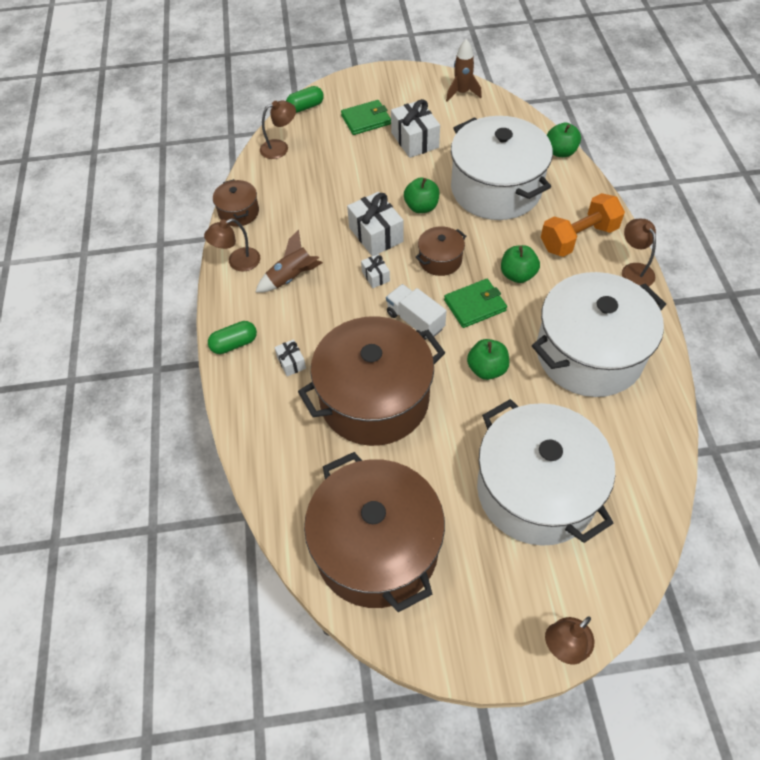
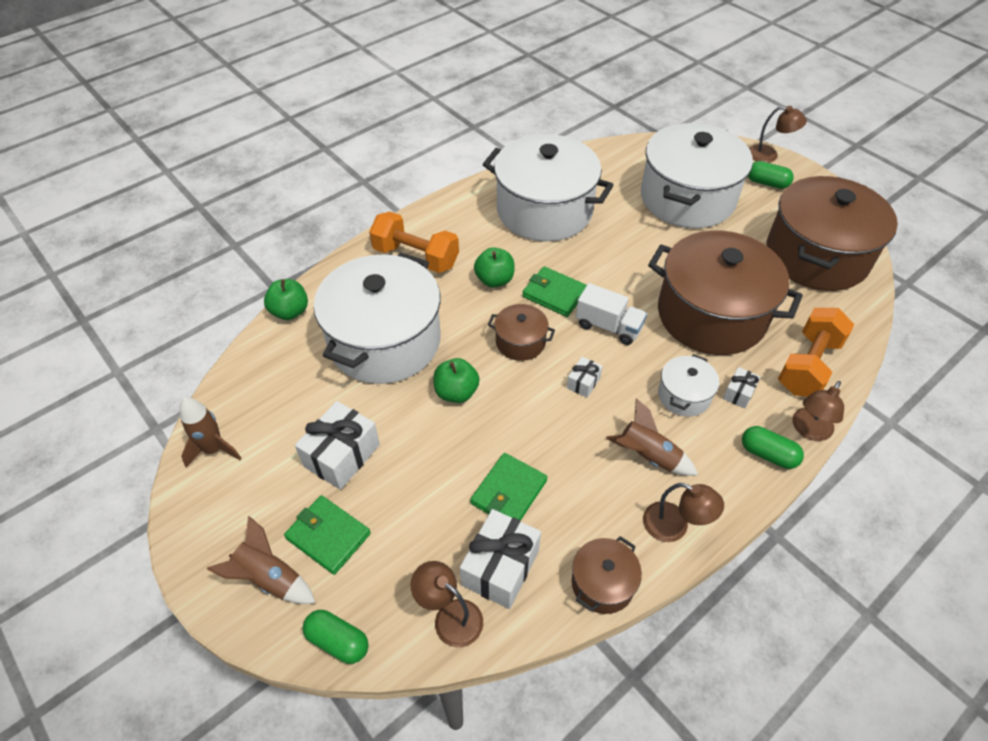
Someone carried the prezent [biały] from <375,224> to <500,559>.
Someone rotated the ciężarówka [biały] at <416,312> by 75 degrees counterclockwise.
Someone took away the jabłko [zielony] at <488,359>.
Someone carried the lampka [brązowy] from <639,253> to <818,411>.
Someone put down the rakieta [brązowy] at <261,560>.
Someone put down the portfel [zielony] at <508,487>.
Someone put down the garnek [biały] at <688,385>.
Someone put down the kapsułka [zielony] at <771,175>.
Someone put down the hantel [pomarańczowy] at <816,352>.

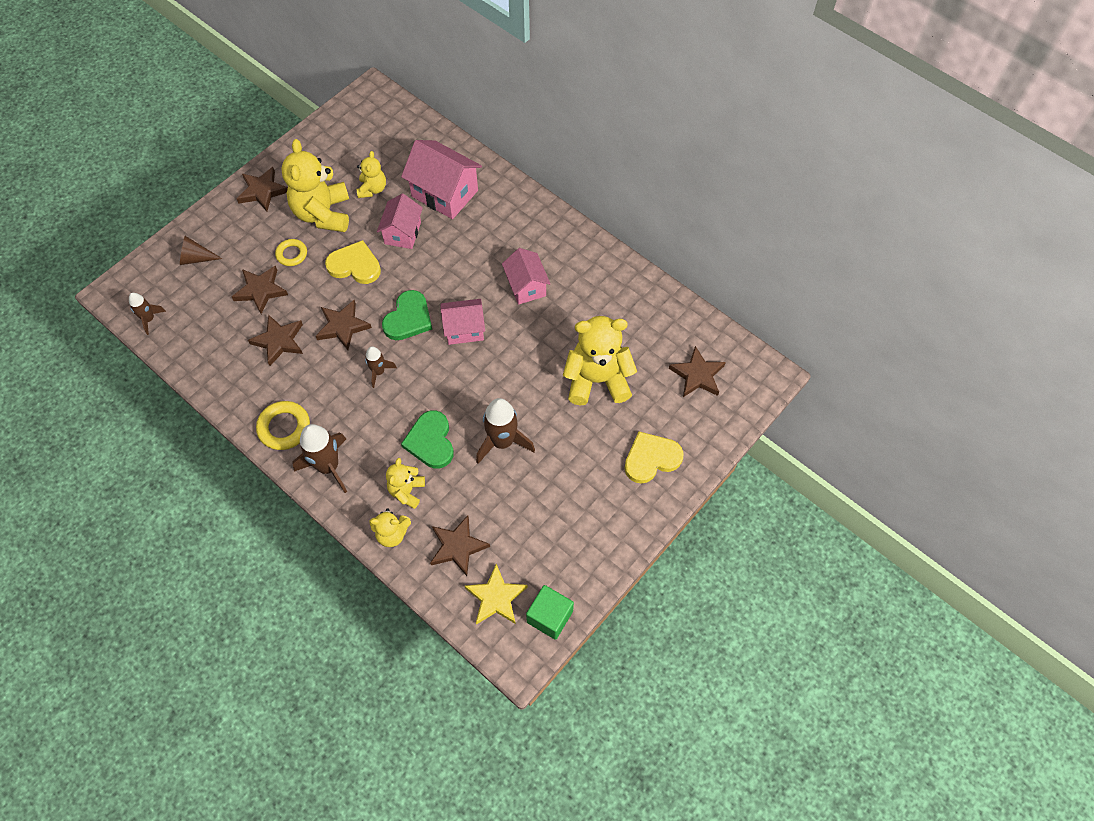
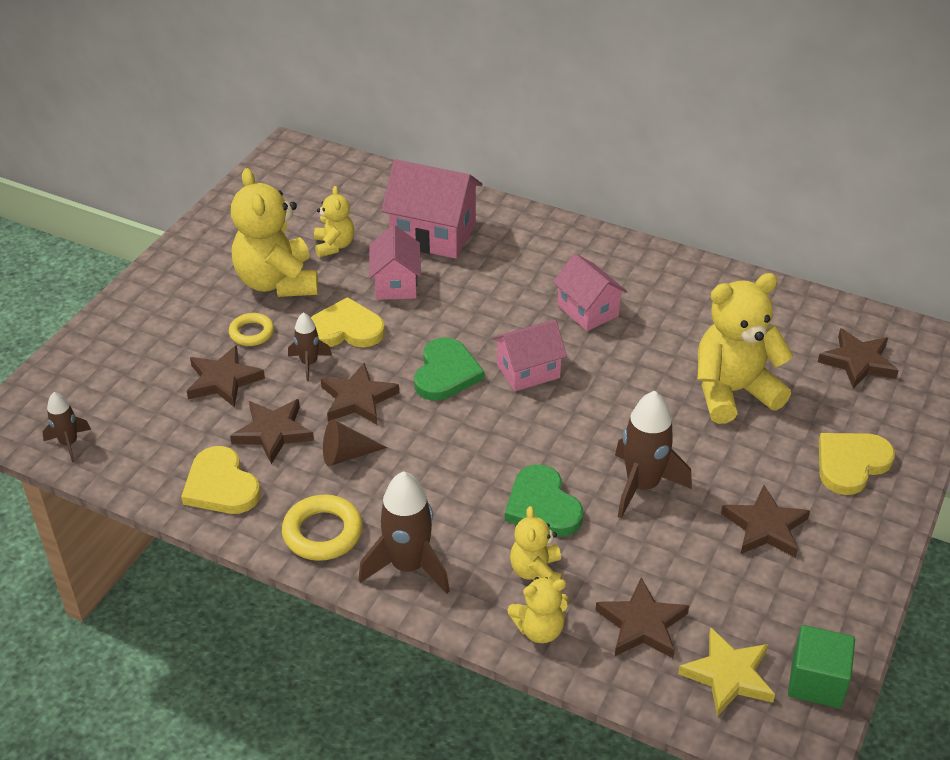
Someone carried the stożek [brązowy] from <201,250> to <355,442>.
Someone carried the gwiazda [brązowy] from <262,189> to <765,521>.
Someone carried the rakieta [brązowy] from <381,367> to <310,346>.
Someone put down the serce [żółty] at <221,480>.

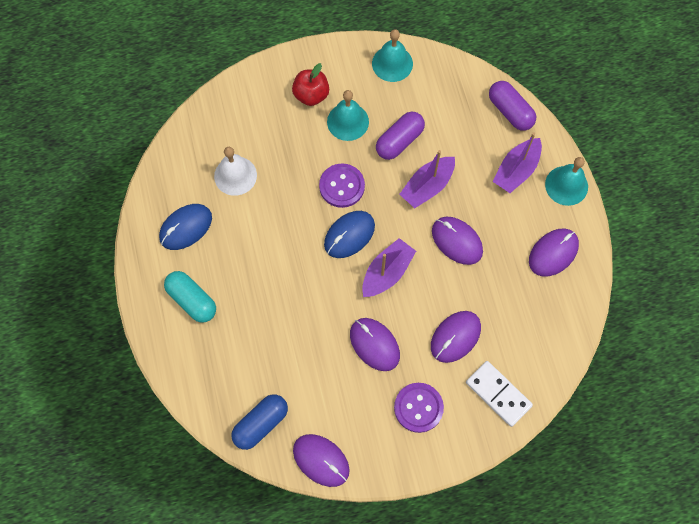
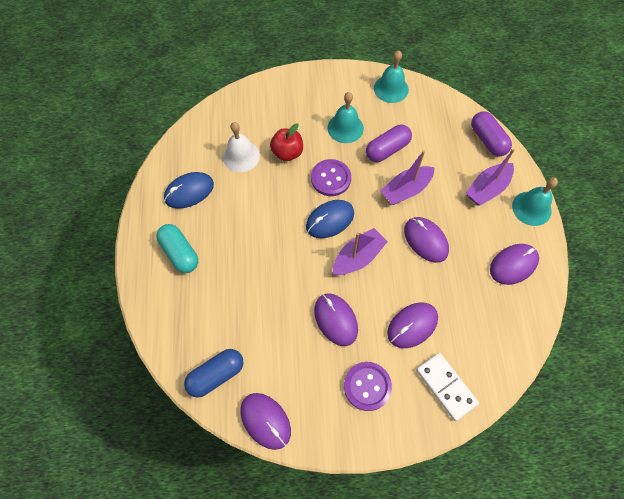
Someone carried the jabłko [czerwony] from <310,84> to <286,142>.

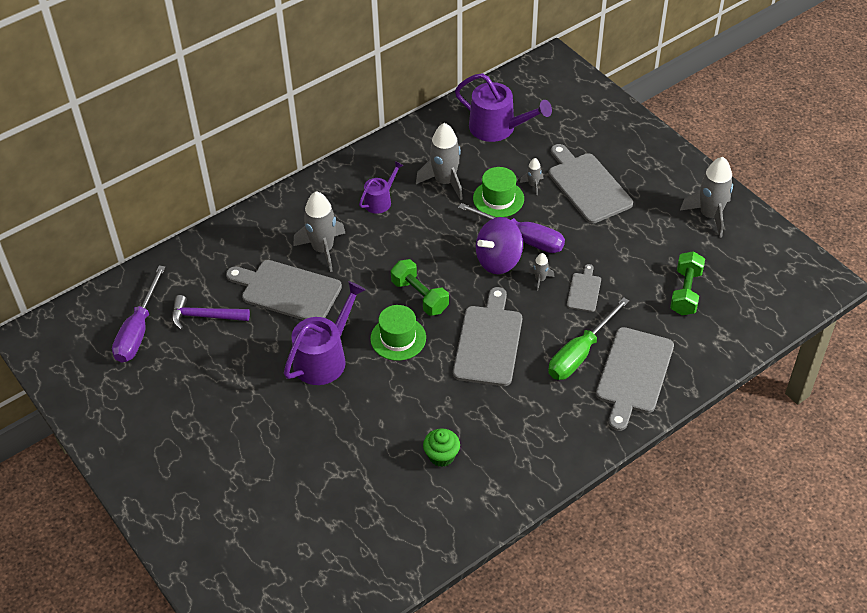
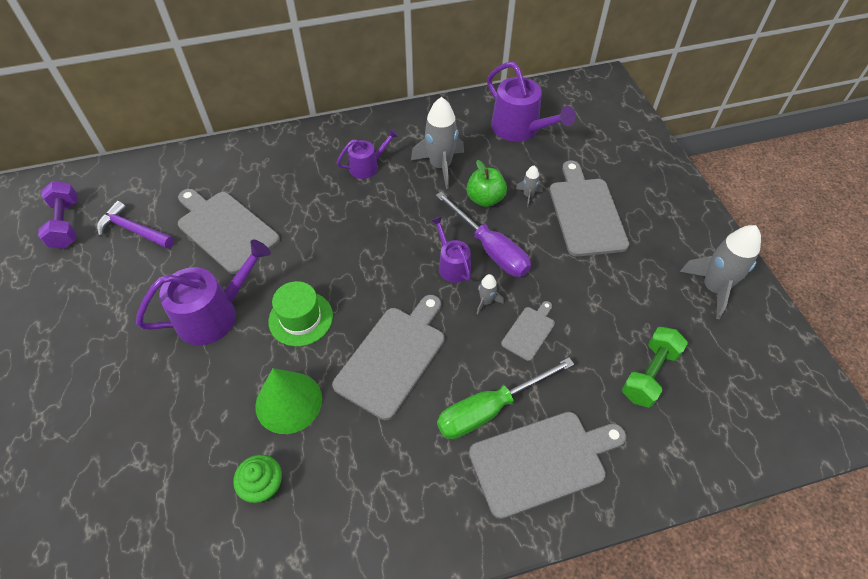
Someone swapped the śrubokręt [fioletowy] at <139,314> for the hantel [fioletowy] at <58,215>.
Someone took away the rakieta [szary] at <319,231>.
Someone took away the hantel [zielony] at <420,287>.
Someone swapped the kapelusz [zielony] at <498,192> for the jabłko [zielony] at <487,183>.
Someone swapped the bączek [fioletowy] at <499,245> for the konewka [fioletowy] at <451,249>.
Someone rotated the deska do krojenia [szary] at <635,379> by 150 degrees counterclockwise.
Someone put down the stożek [zielony] at <288,401>.

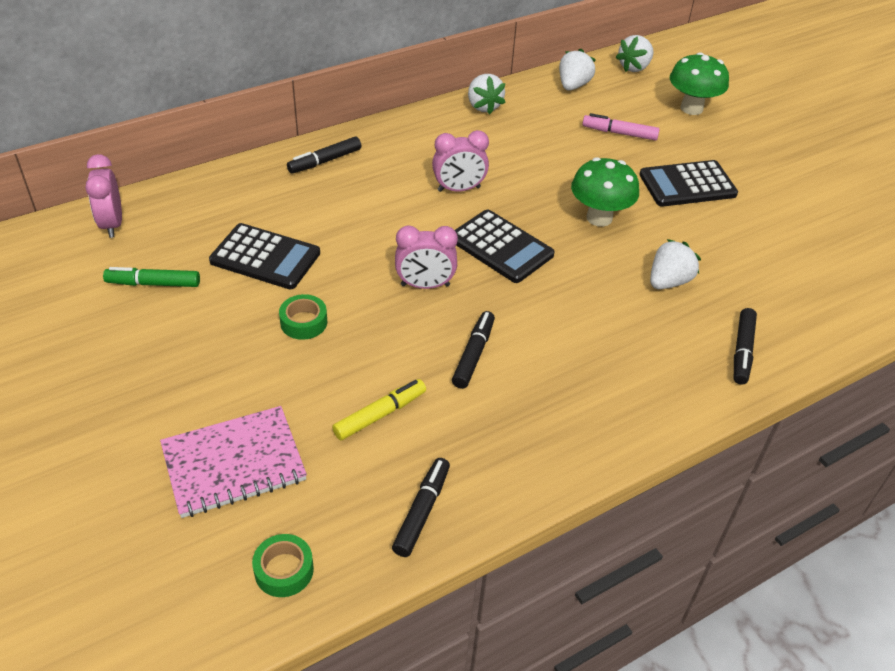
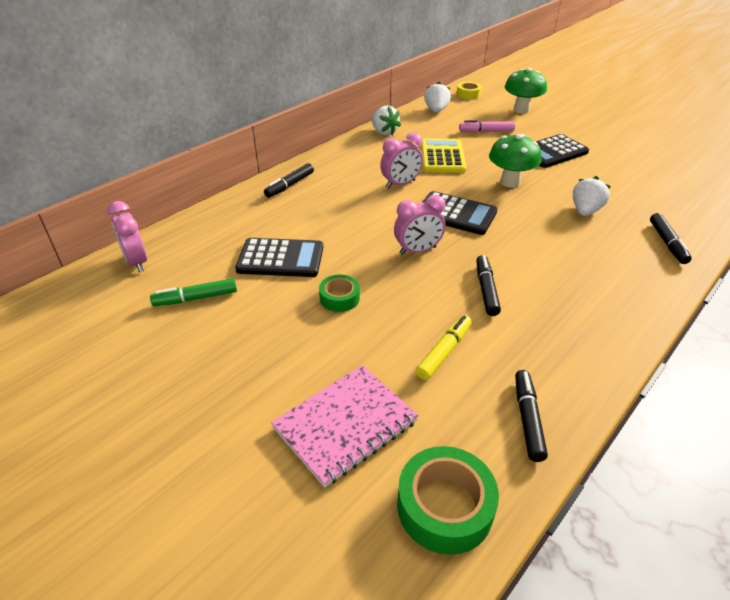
Someone scaled the taśma klejąca [zielony] at <283,565> by 1.68.
Someone swapped the truskawka [biały] at <635,53> for the taśma klejąca [żółty] at <469,90>.
Someone put down the kalkulator [żółty] at <443,155>.

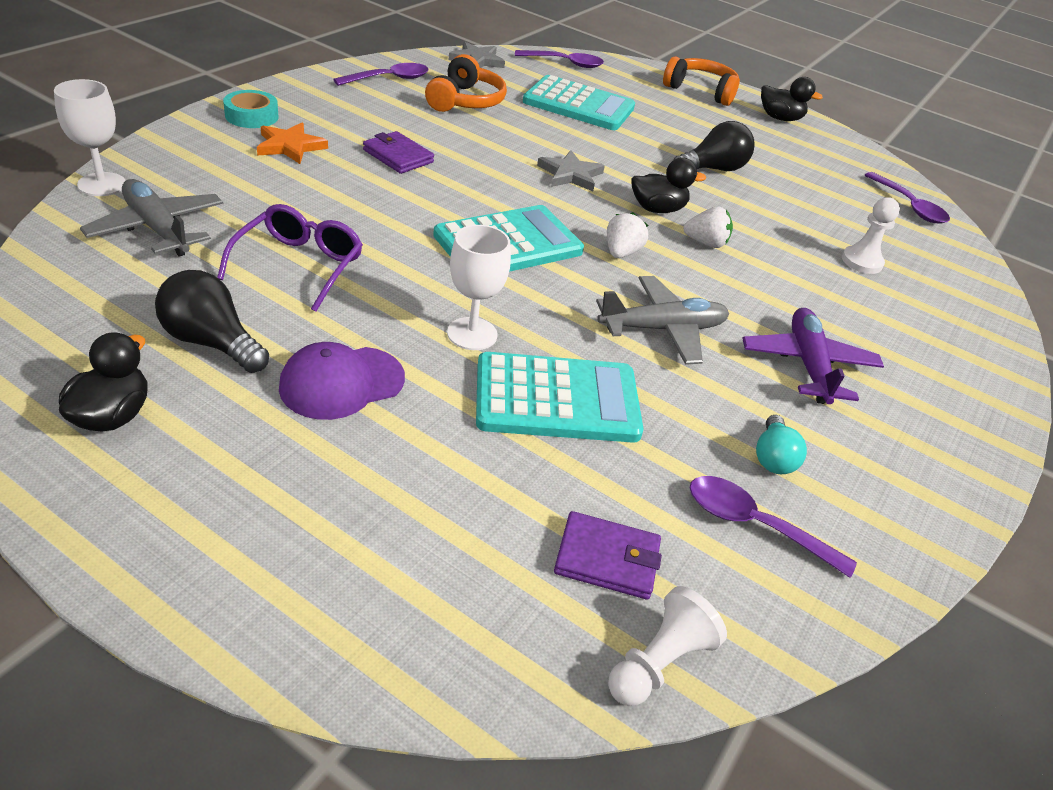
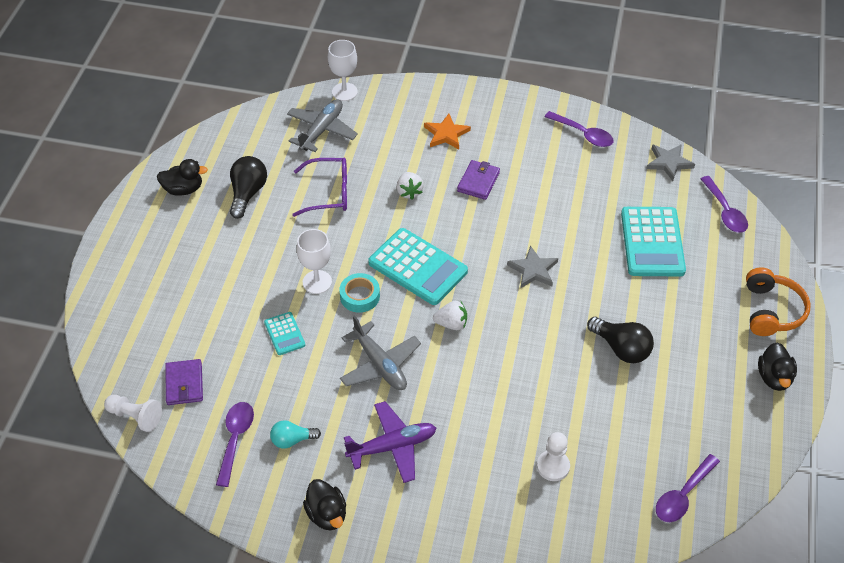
Someone carried the taśma klejąca [turkusowy] from <250,109> to <359,293>.
Someone took away the czapka [fioletowy] at <342,381>.
Someone took away the słuchawki [pomarańczowy] at <466,83>.
Someone scaled the kalkulator [turkusowy] at <560,397> by 0.50.
Someone carried the kaczka [czarny] from <668,185> to <324,504>.
Someone carried the truskawka [biały] from <708,227> to <410,186>.

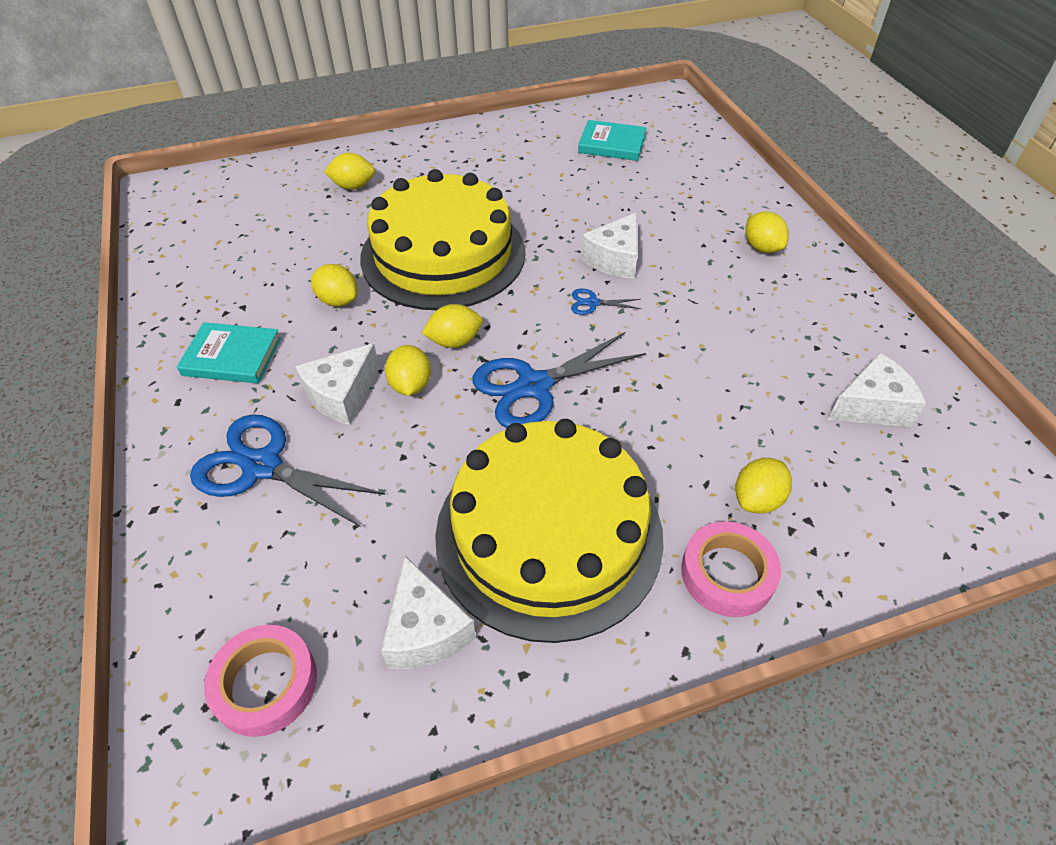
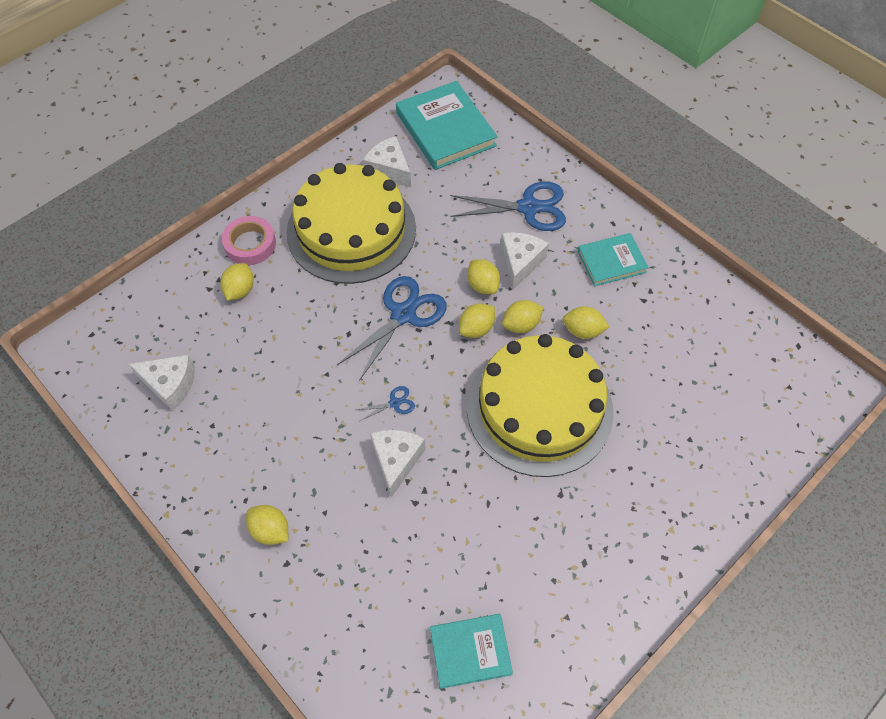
Someone swapped the taśma klejąca [różowy] at <260,681> for the książka [turkusowy] at <446,125>.
Someone carried the cytryna [żółty] from <349,171> to <523,316>.
Someone rotated the ser [biały] at <877,390> by 120 degrees counterclockwise.

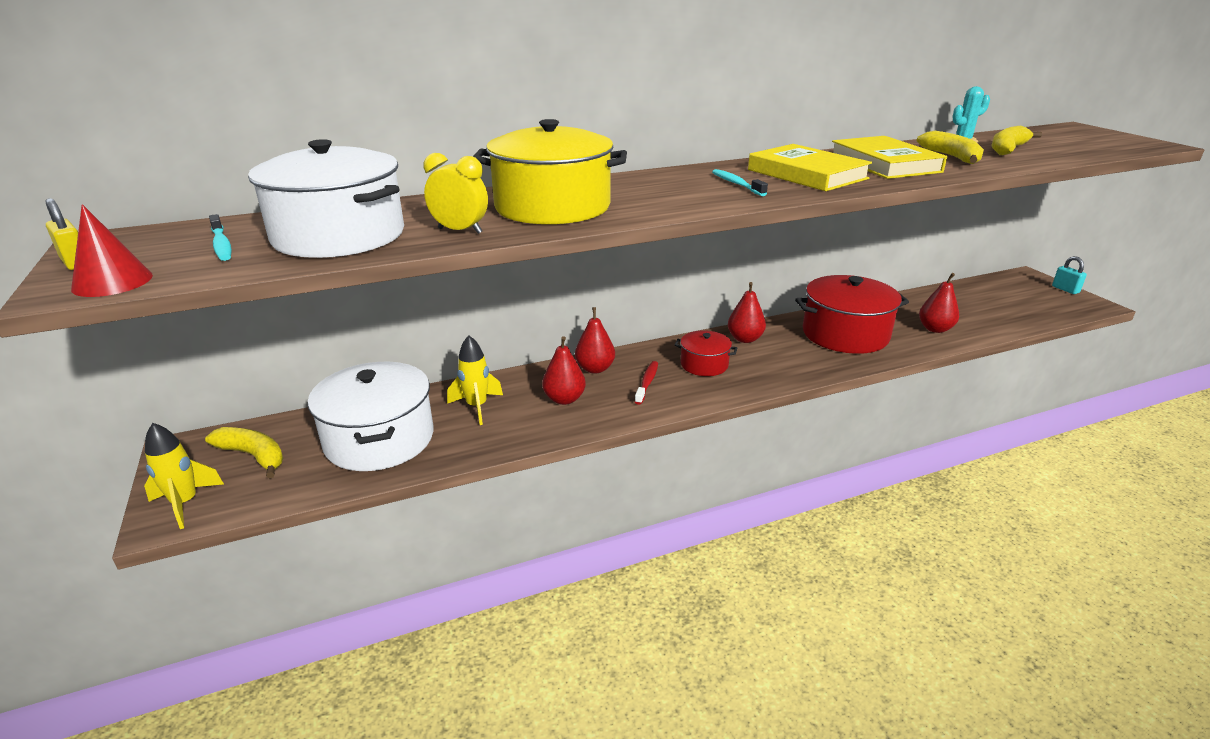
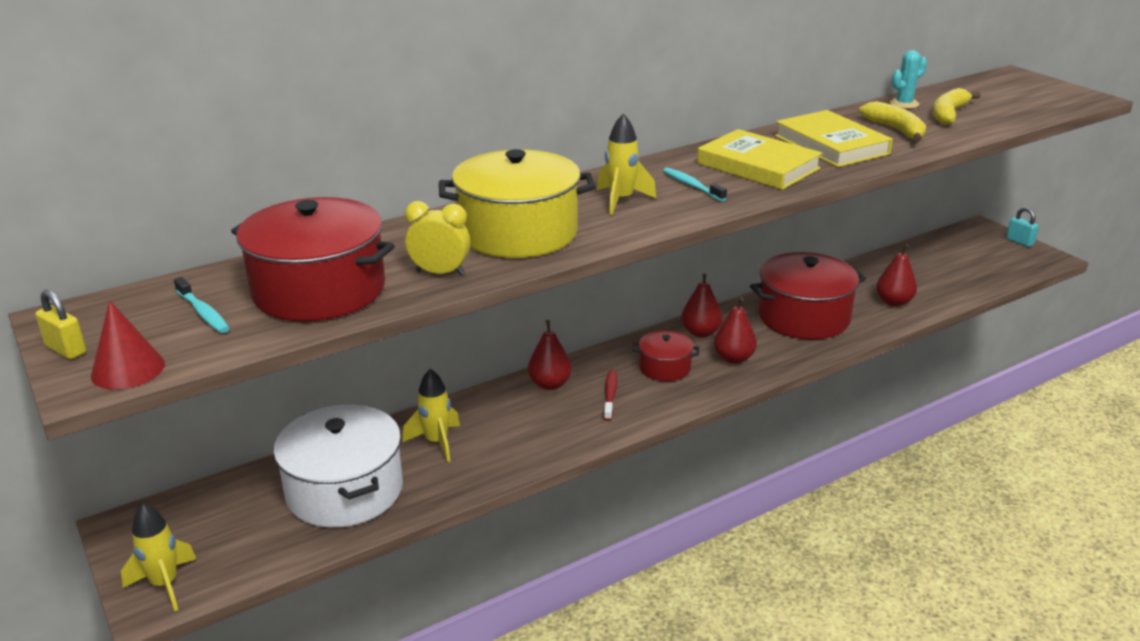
Someone took away the banan [żółty] at <244,452>.
Someone repainted the garnek [biały] at <326,198>, which became the garnek [czerwony] at <313,259>.
Someone carried the gruszka [czerwony] from <564,370> to <735,330>.
Someone put down the rakieta [żółty] at <627,164>.

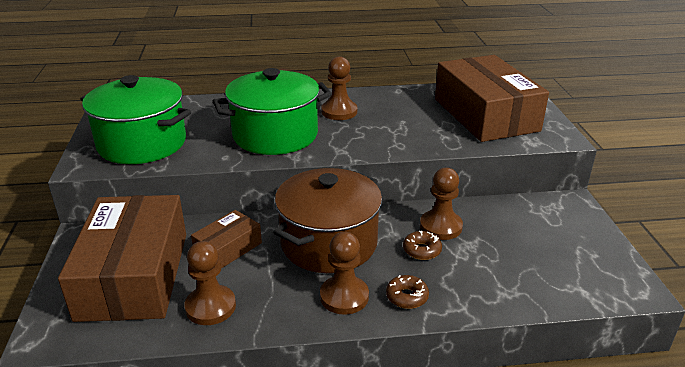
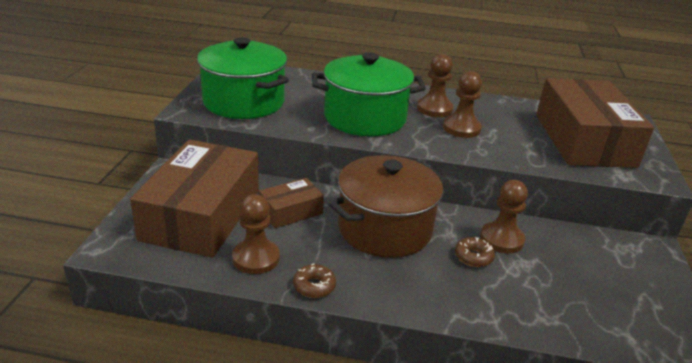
Someone carried the pionek [brązowy] from <344,273> to <462,104>.
Someone carried the donut [brązowy] from <407,292> to <314,281>.

